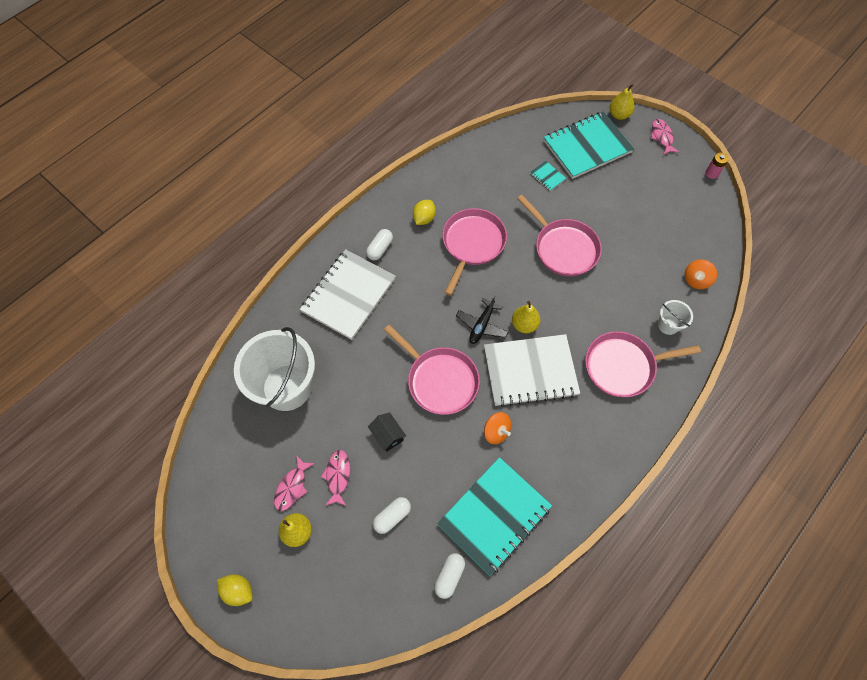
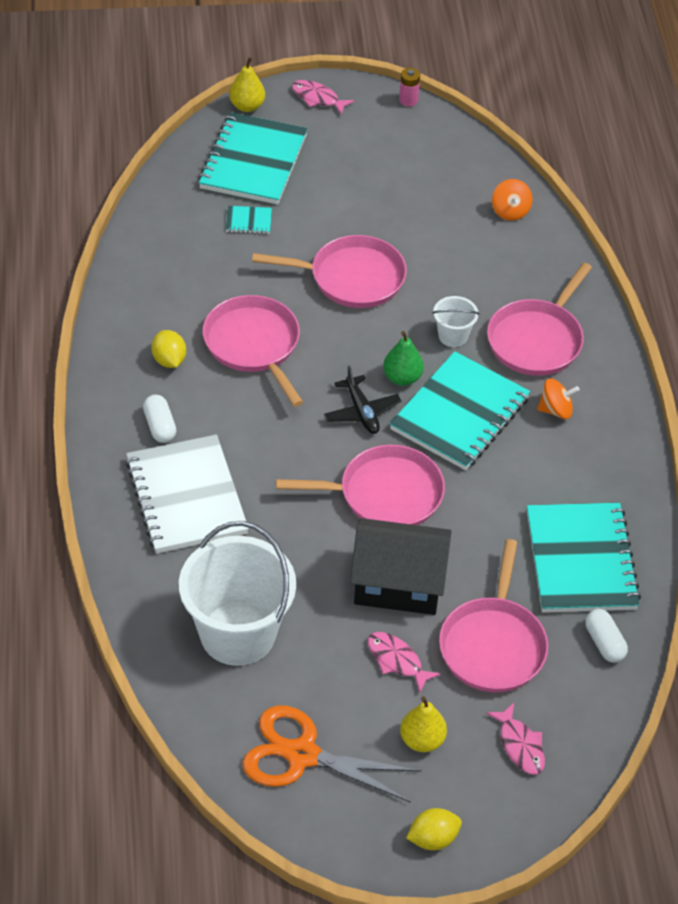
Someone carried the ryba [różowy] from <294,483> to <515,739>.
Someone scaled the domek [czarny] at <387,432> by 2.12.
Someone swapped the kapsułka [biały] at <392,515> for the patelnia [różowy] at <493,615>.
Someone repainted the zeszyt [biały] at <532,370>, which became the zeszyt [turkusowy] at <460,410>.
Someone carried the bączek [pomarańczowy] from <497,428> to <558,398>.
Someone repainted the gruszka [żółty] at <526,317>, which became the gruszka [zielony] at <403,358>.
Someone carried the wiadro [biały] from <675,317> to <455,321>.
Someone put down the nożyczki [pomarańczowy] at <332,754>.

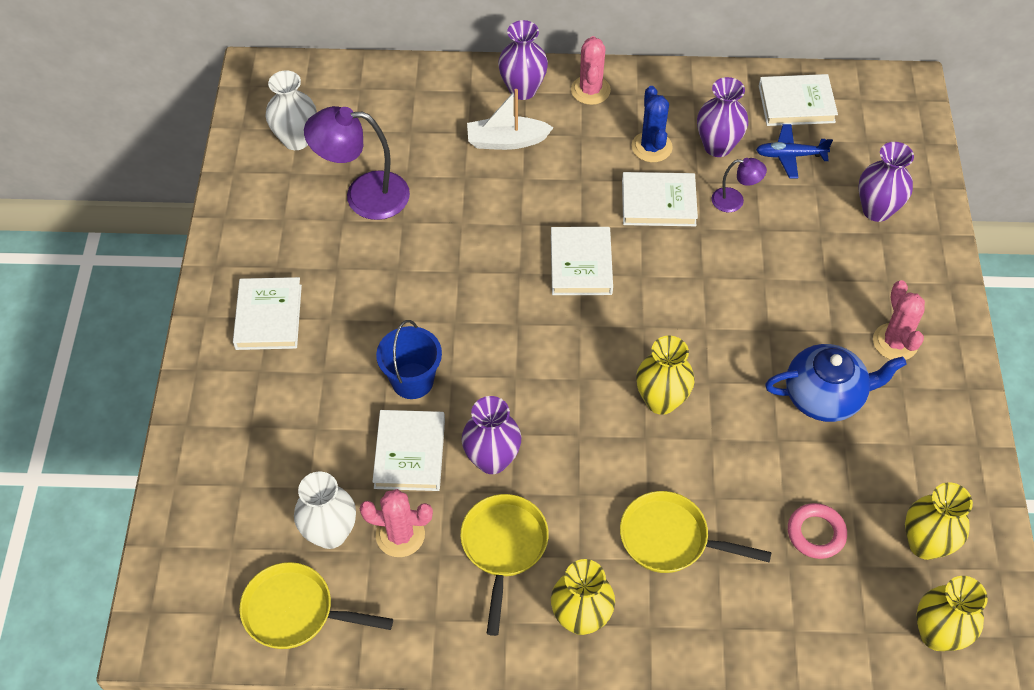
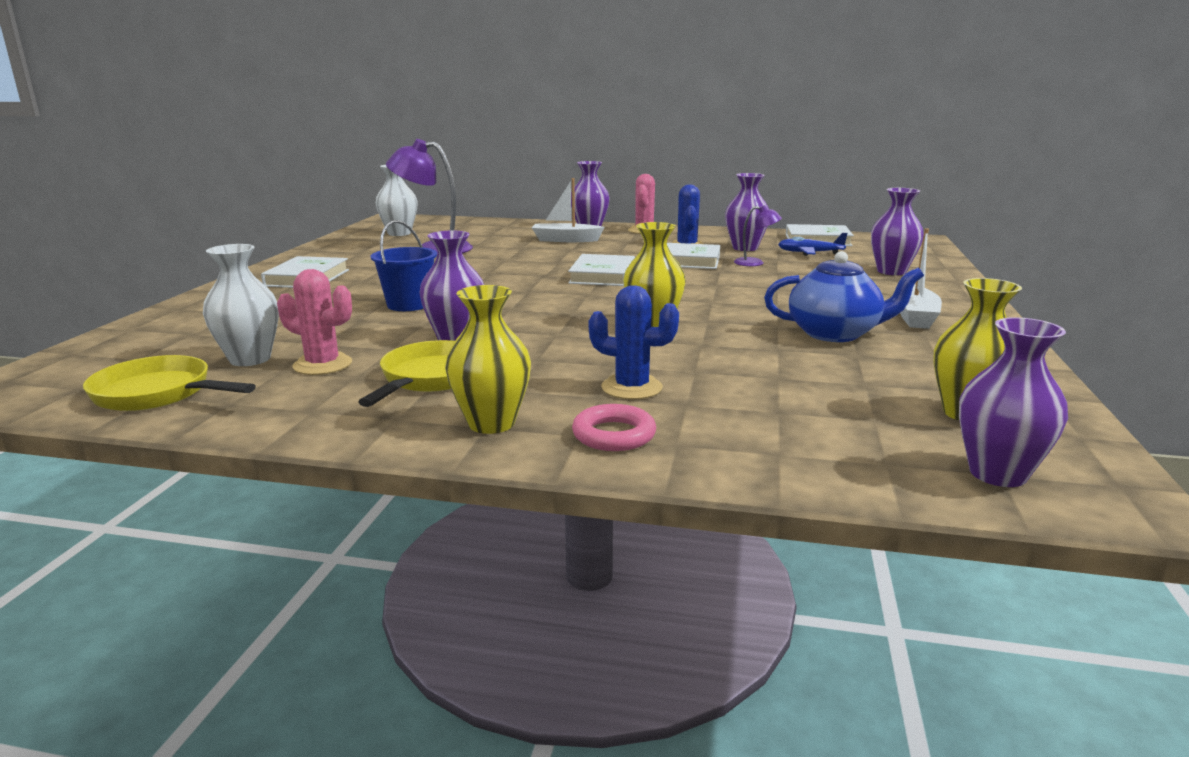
Someone took away the książka [biały] at <408,450>.
Someone swapped the patelnia [żółty] at <696,532> for the kaktus [niebieski] at <634,342>.
Someone carried the pierścień [różowy] from <817,531> to <614,427>.
Someone swapped the kaktus [różowy] at <899,320> for the łódka [biały] at <921,278>.
Someone repainted the wazon [żółty] at <952,613>, which became the wazon [fioletowy] at <1013,402>.

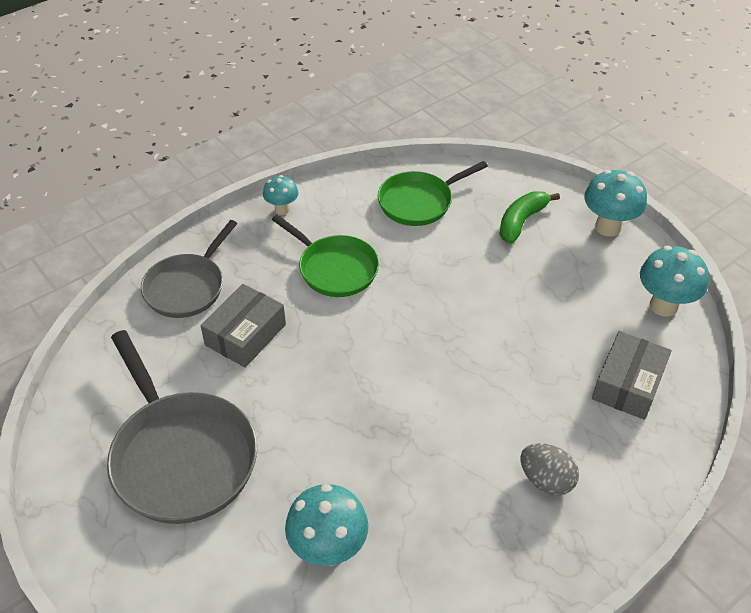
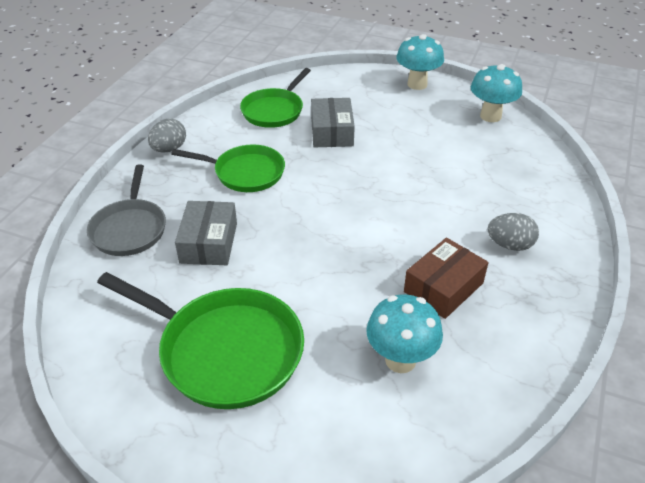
Someone repainted the patelnia [szary] at <182,427>, which became the patelnia [zielony] at <200,340>.
Someone swapped the grzyb [turkusowy] at <280,195> for the jajko [szary] at <167,135>.
Someone took away the banan [zielony] at <529,217>.
Someone carried the pudełko [szary] from <632,375> to <333,122>.
Someone put down the pudełko [brązowy] at <446,278>.

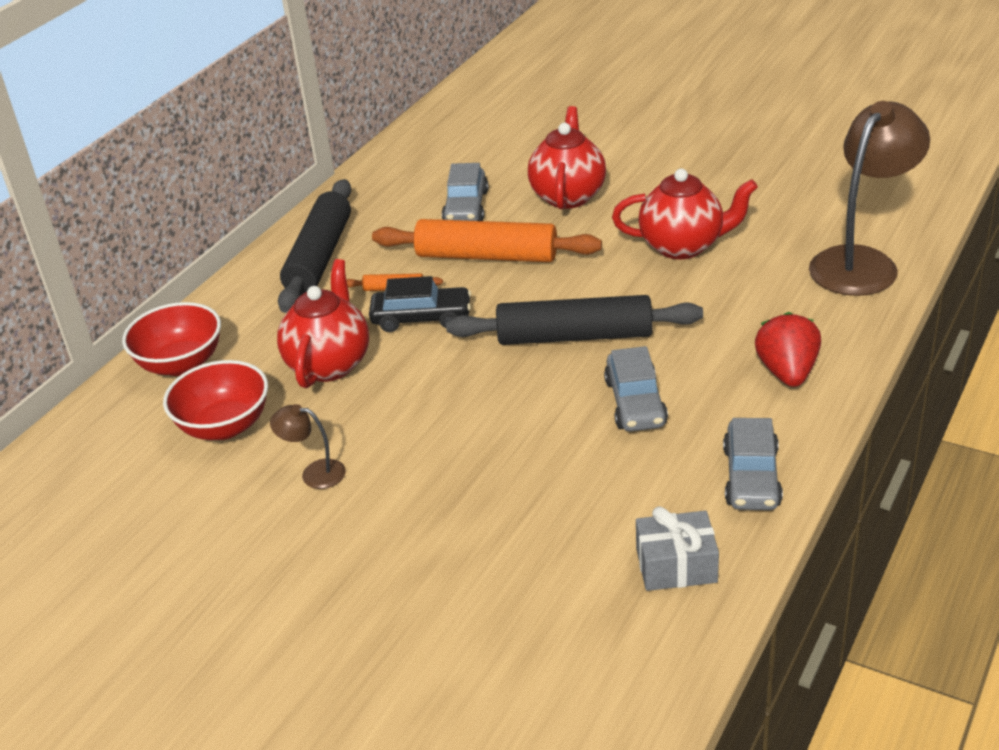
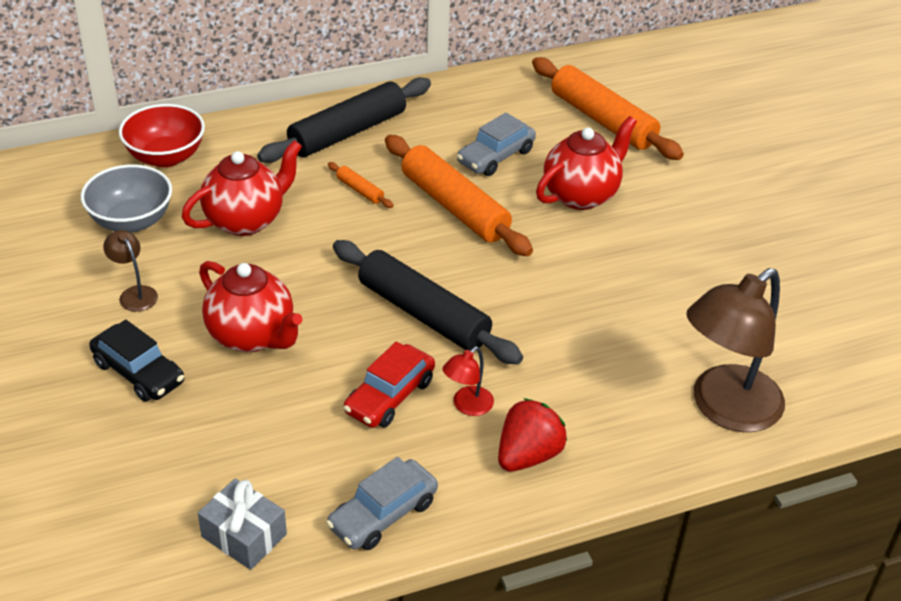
Someone repainted the miska [czerwony] at <215,400>, which became the miska [szary] at <126,198>.
Someone carried the samochód [czarny] from <420,304> to <136,361>.
Someone repainted the samochód [szary] at <636,388>, which became the samochód [czerwony] at <389,385>.
Someone carried the imbryk [czerwony] from <685,214> to <251,306>.
Someone rotated the lampka [brązowy] at <869,198> by 150 degrees clockwise.
Someone put down the lampka [czerwony] at <468,381>.
Someone put down the wałek do ciasta [pomarańczowy] at <608,108>.

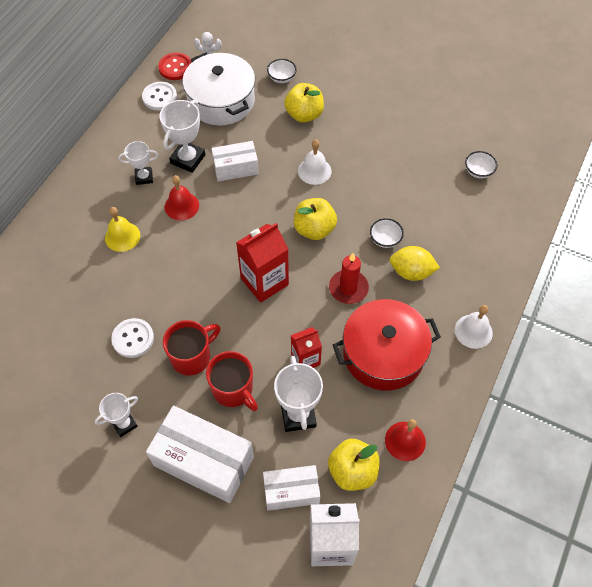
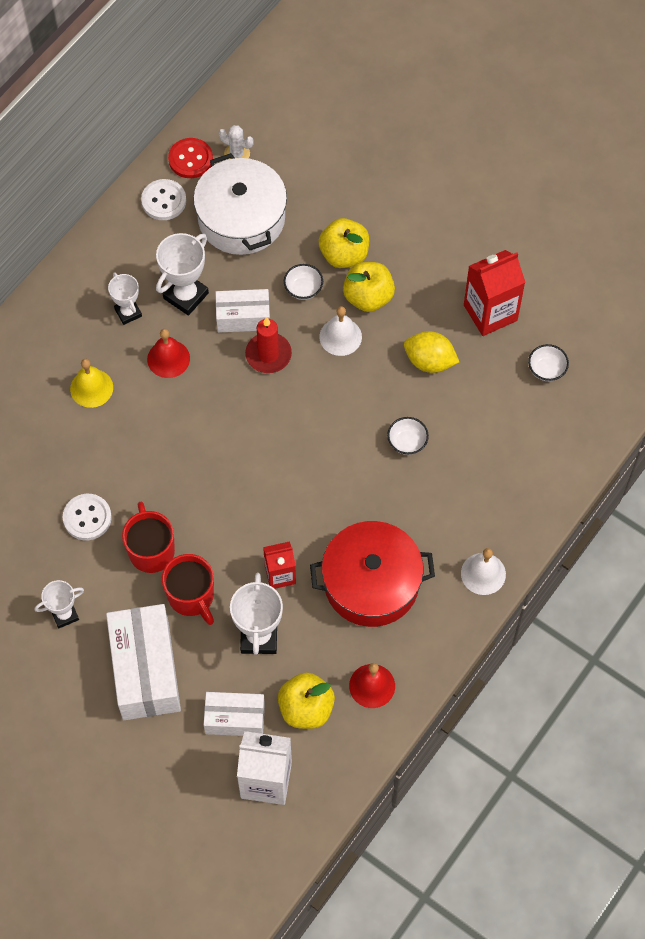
Someone rotated the puchar [biały] at <138,163> by 60 degrees clockwise.
Someone rotated the pudełko [biały] at <200,454> by 45 degrees clockwise.
Someone rotated the kubek [czerwony] at <192,348> by 75 degrees counterclockwise.
Someone carried the karton mleka [czerwony] from <262,263> to <495,293>.
Someone carried the miska [biały] from <282,71> to <303,282>.
Someone carried the jabłko [żółty] from <315,219> to <369,287>.
Someone carried the świeca [czerwony] from <349,278> to <268,345>.
Someone carried the cytryna [żółty] from <414,263> to <431,352>.

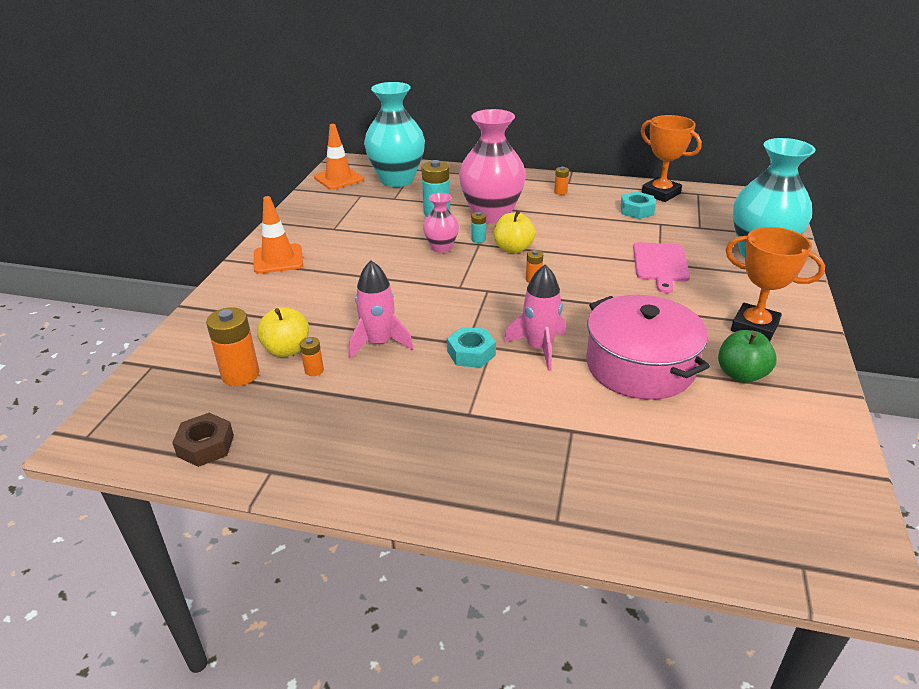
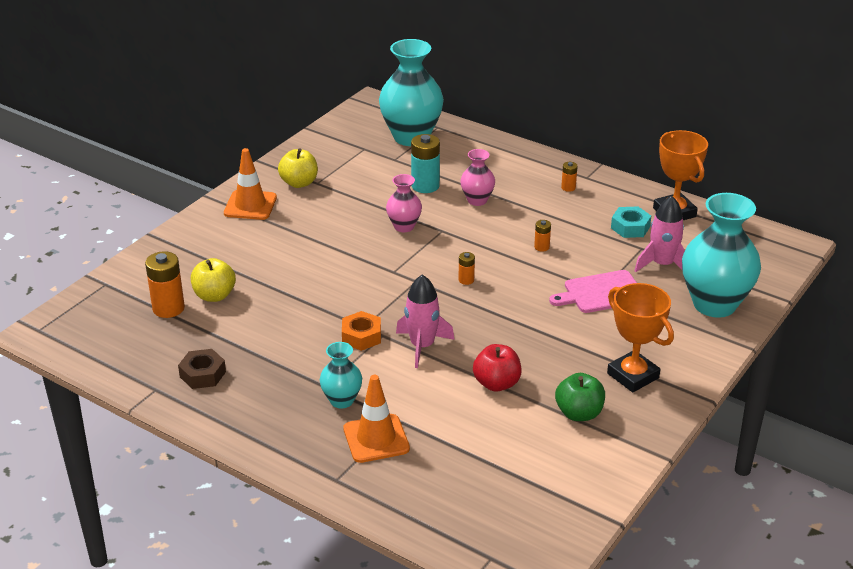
Someone carried the nakrętka [brązowy] from <203,440> to <202,369>.
Someone carried the bateria [pomarańczowy] from <312,356> to <542,236>.
Someone carried the pachołek [pomarańczowy] from <339,157> to <376,419>.
Someone carried the rakieta [różowy] from <381,310> to <659,234>.
Someone repainted the nakrętka [turkusowy] at <471,347>, which became the nakrętka [pomarańczowy] at <361,331>.
Someone scaled the wazon [różowy] at <492,166> by 0.51.
Someone took away the bateria [turkusowy] at <478,227>.
Someone carried the jabłko [żółty] from <515,231> to <298,168>.
Someone swapped the garnek [różowy] at <648,347> for the jabłko [czerwony] at <497,368>.
Someone rotated the deska do krojenia [różowy] at <661,267> by 45 degrees clockwise.
Someone put down the wazon [turkusowy] at <341,375>.

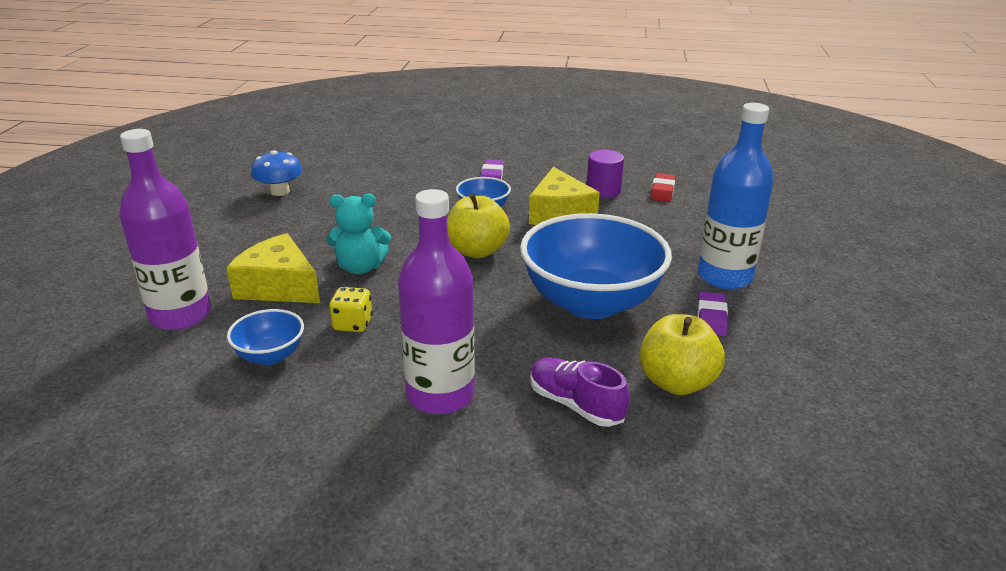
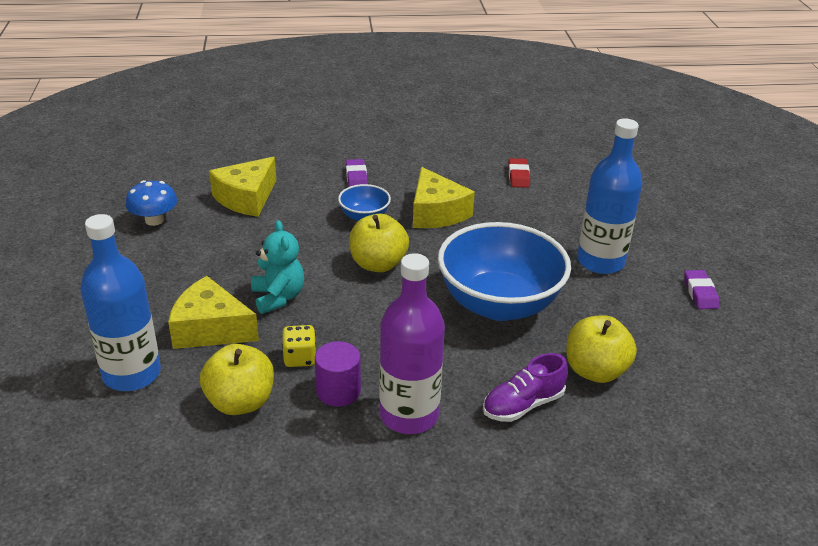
Someone repainted the butelka [fioletowy] at <165,229>, which became the butelka [niebieski] at <120,302>.
Someone swapped the miska [niebieski] at <265,337> for the jabłko [żółty] at <237,379>.
Someone rotated the miś [turkusowy] at <358,234> by 90 degrees counterclockwise.
Someone rotated the but [fioletowy] at <580,392> by 60 degrees counterclockwise.
Someone carried the walec [fioletowy] from <605,174> to <338,374>.
Someone carried the gumka do mazania [fioletowy] from <712,314> to <701,289>.
Someone put down the ser [żółty] at <242,187>.

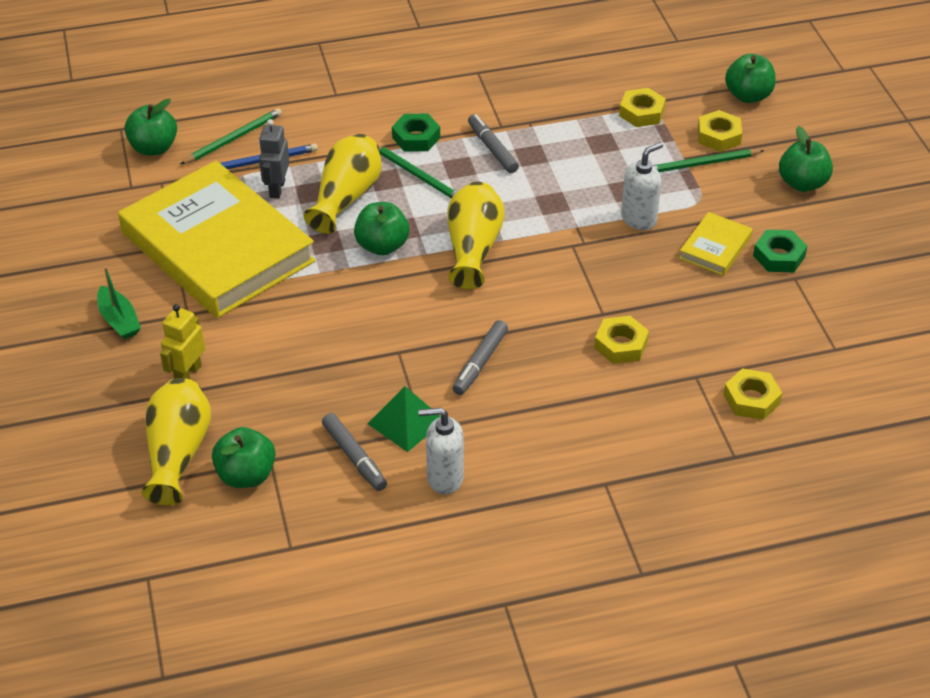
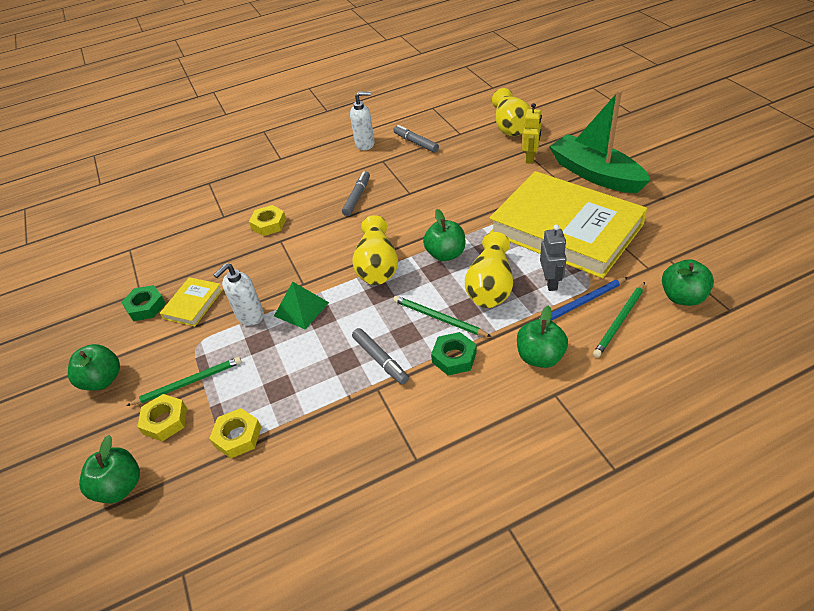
Someone scaled the łódka [zielony] at <119,303> by 2.13.
Someone carried the jabłko [zielony] from <243,457> to <542,337>.
Someone carried the piramida [zielony] from <404,419> to <301,305>.
Someone took away the nakrętka [żółty] at <753,394>.

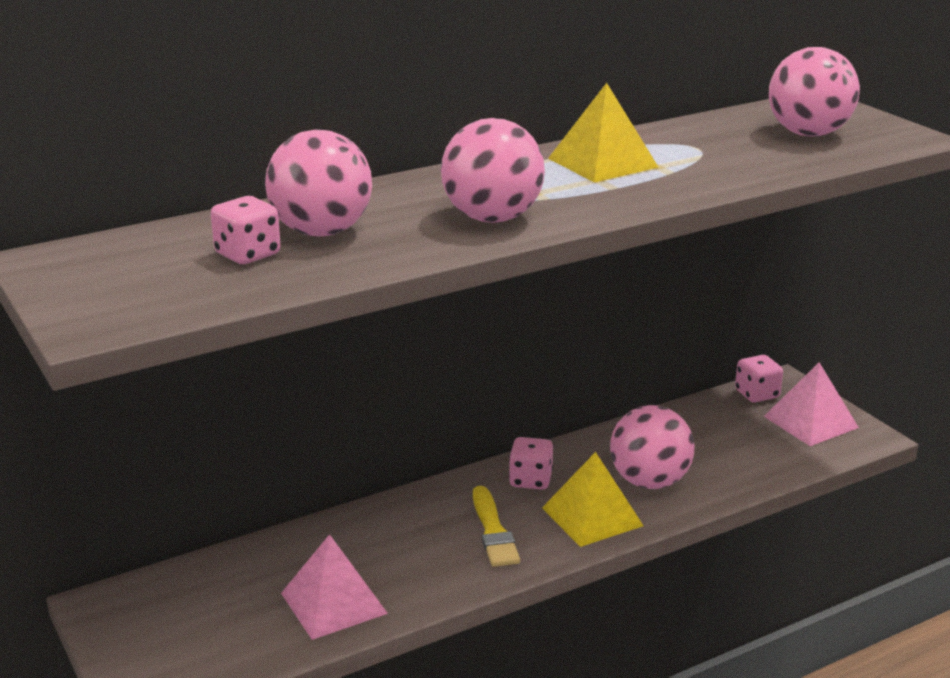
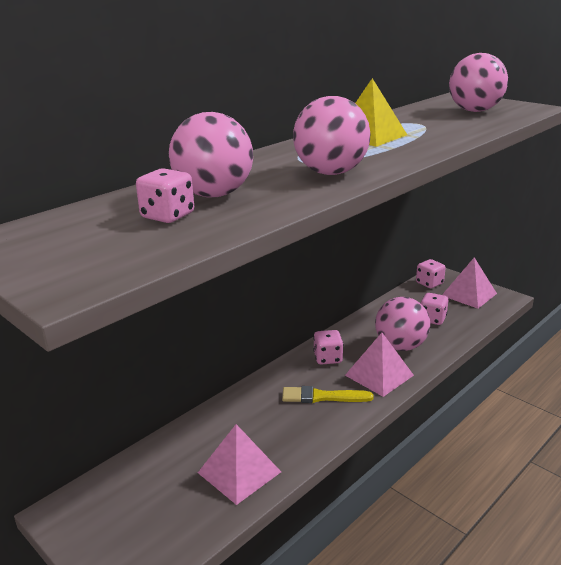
Someone rotated the pędzel [żółty] at <496,526> by 120 degrees clockwise.
Someone repainted the piramida [żółty] at <593,499>, which became the piramida [różowy] at <379,365>.
Someone put down the kostka do gry [różowy] at <434,309>.

